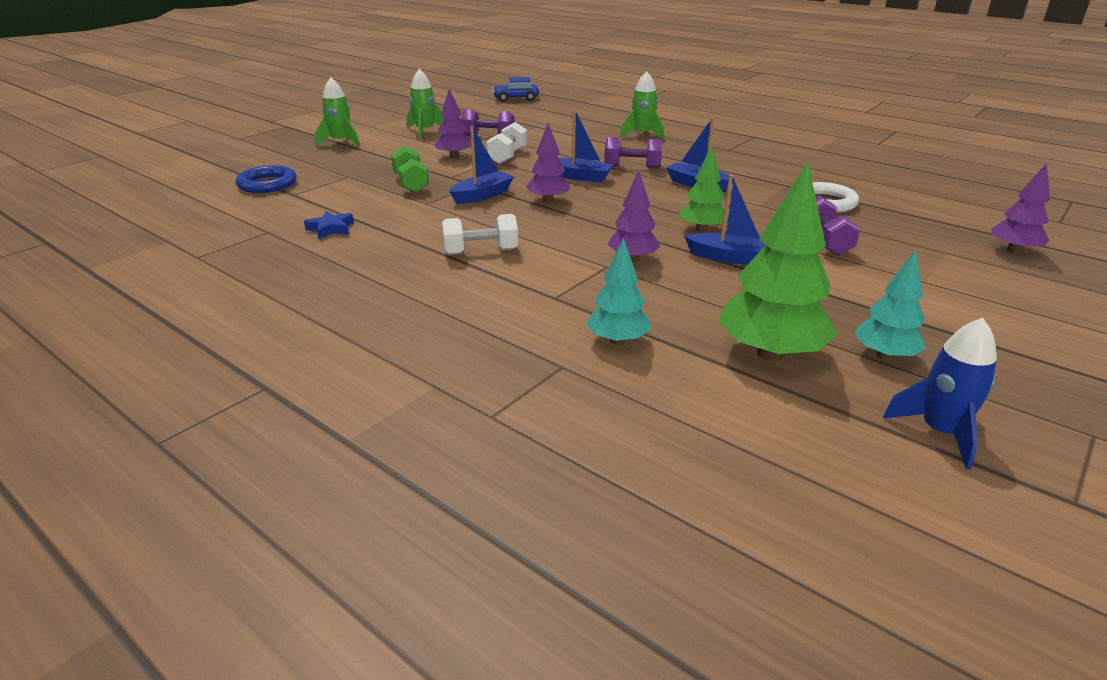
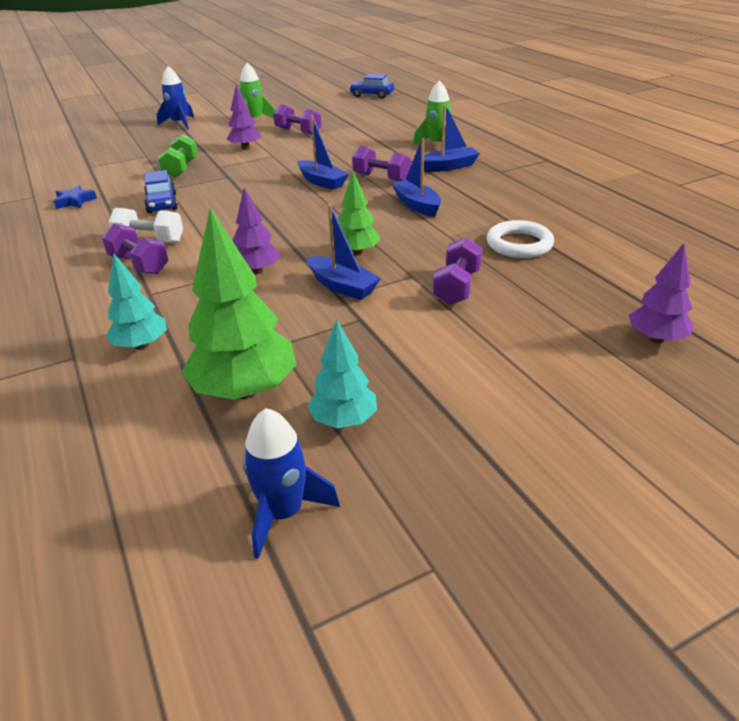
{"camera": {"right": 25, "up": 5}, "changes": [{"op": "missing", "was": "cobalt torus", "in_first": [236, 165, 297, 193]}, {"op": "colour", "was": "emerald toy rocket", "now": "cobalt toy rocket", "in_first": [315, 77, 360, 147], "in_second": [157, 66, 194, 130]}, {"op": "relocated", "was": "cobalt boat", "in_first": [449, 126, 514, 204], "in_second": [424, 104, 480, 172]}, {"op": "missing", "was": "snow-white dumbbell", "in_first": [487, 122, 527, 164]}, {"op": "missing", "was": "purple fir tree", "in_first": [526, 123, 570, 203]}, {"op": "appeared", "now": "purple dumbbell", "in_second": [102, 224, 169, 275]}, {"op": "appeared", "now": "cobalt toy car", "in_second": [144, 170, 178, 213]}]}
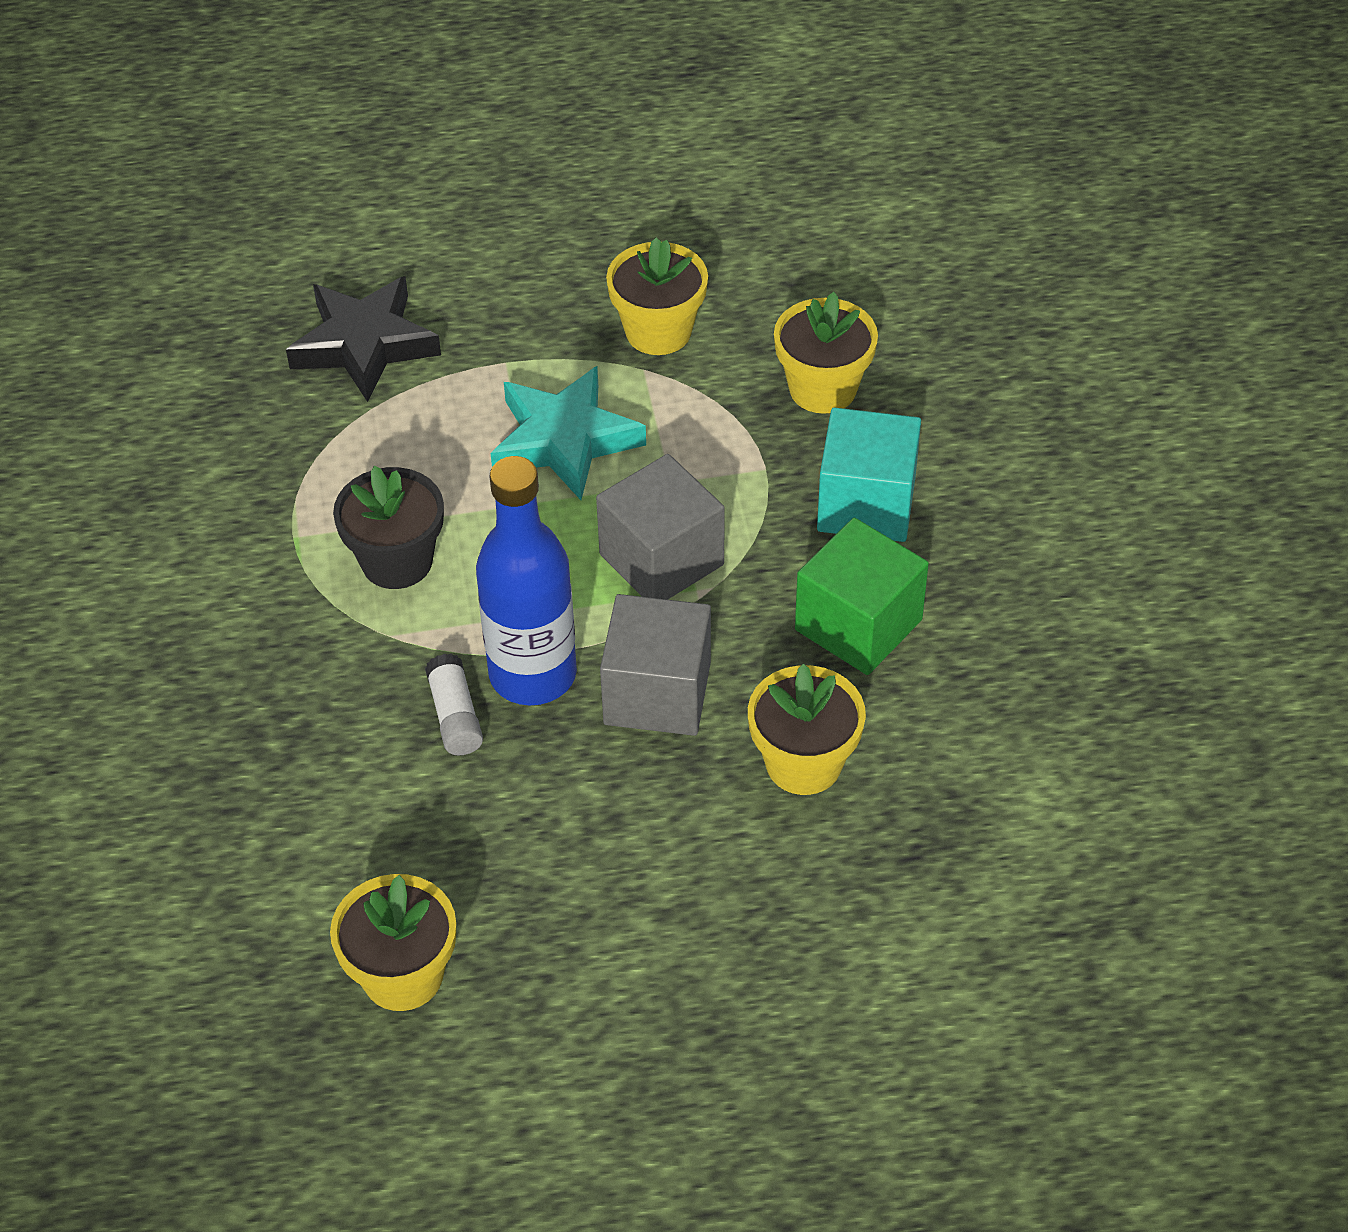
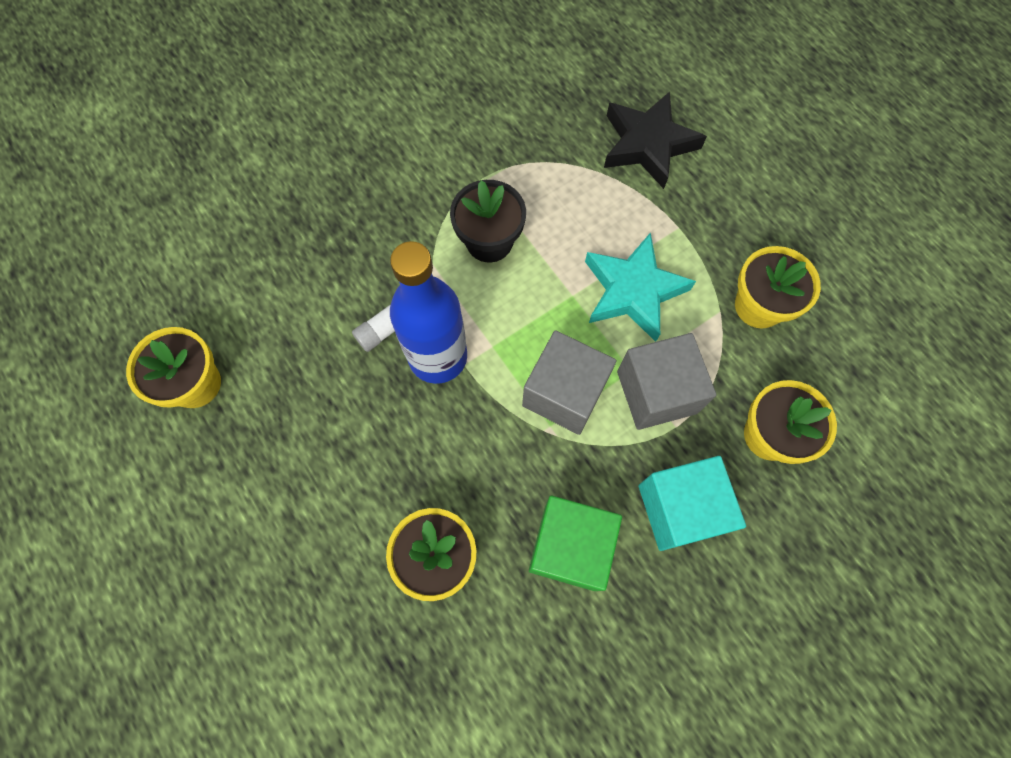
{"camera": {"right": 65, "up": 20}, "changes": [{"op": "relocated", "was": "ash-grey block", "in_first": [600, 594, 711, 736], "in_second": [617, 333, 717, 430]}]}
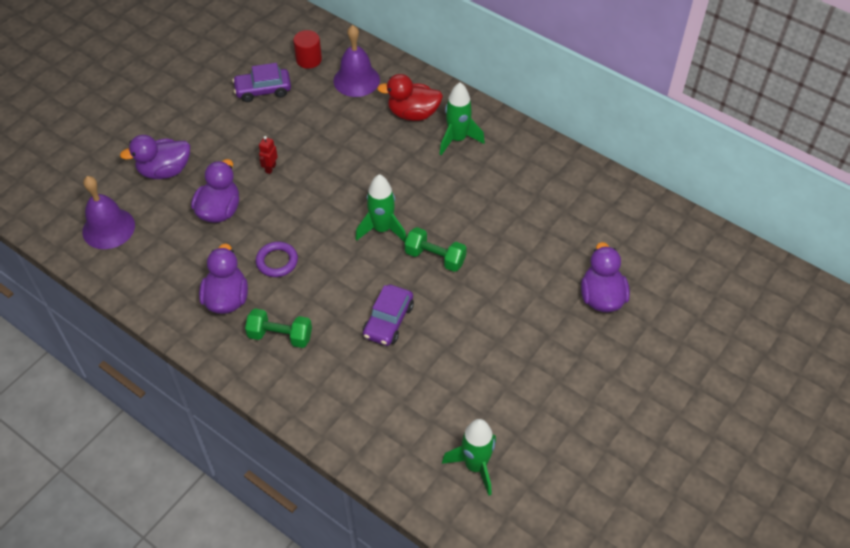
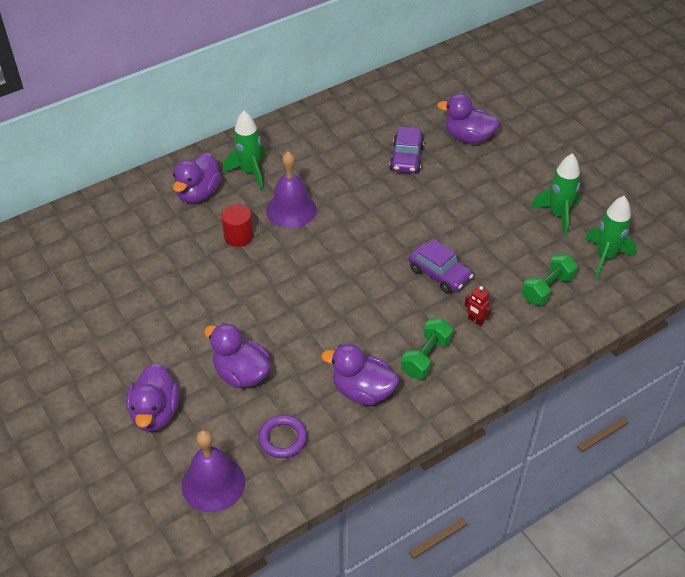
{"camera": {"right": -70, "up": -5}, "changes": [{"op": "relocated", "was": "purple toy car", "in_first": [232, 63, 291, 102], "in_second": [389, 126, 424, 173]}, {"op": "relocated", "was": "purple torus", "in_first": [256, 242, 298, 277], "in_second": [259, 415, 307, 458]}, {"op": "relocated", "was": "scarlet robot figure", "in_first": [259, 136, 278, 174], "in_second": [464, 286, 491, 326]}, {"op": "relocated", "was": "scarlet solid cylinder", "in_first": [293, 30, 322, 69], "in_second": [221, 204, 253, 247]}, {"op": "relocated", "was": "purple school bell", "in_first": [333, 25, 380, 97], "in_second": [266, 151, 317, 228]}, {"op": "relocated", "was": "emerald toy rocket", "in_first": [356, 174, 407, 242], "in_second": [530, 153, 580, 236]}, {"op": "colour", "was": "scarlet rubber duck", "now": "purple rubber duck", "in_first": [377, 74, 443, 121], "in_second": [173, 153, 221, 203]}, {"op": "relocated", "was": "emerald dumbbell", "in_first": [405, 227, 467, 272], "in_second": [522, 253, 578, 306]}]}
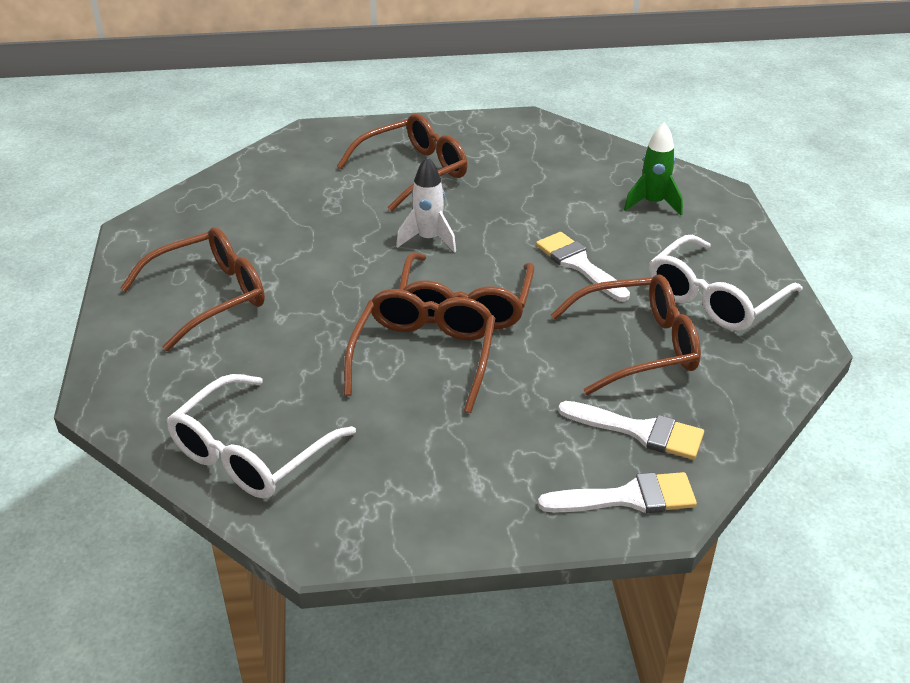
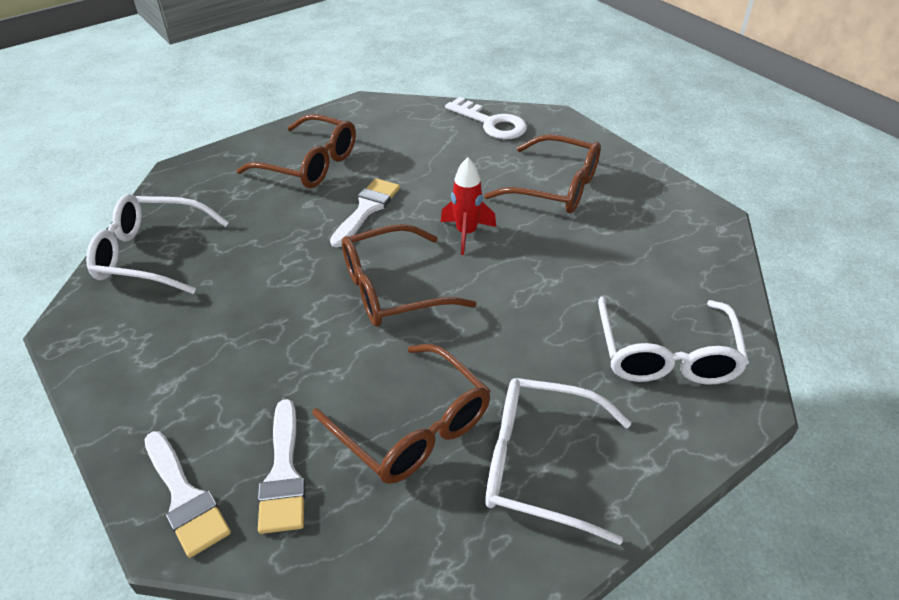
{"camera": {"right": 60, "up": 5}, "changes": [{"op": "missing", "was": "russet eyeglasses", "in_first": [344, 289, 495, 413]}, {"op": "colour", "was": "snow-white toy rocket", "now": "scarlet toy rocket", "in_first": [396, 156, 456, 253], "in_second": [441, 157, 496, 255]}, {"op": "relocated", "was": "snow-white paintbrush", "in_first": [536, 232, 630, 301], "in_second": [330, 178, 400, 247]}, {"op": "exchanged", "was": "emerald toy rocket", "now": "snow-white eyeglasses", "in_first": [624, 122, 683, 215], "in_second": [598, 297, 749, 385]}, {"op": "appeared", "now": "snow-white latchkey", "in_second": [445, 97, 527, 139]}]}
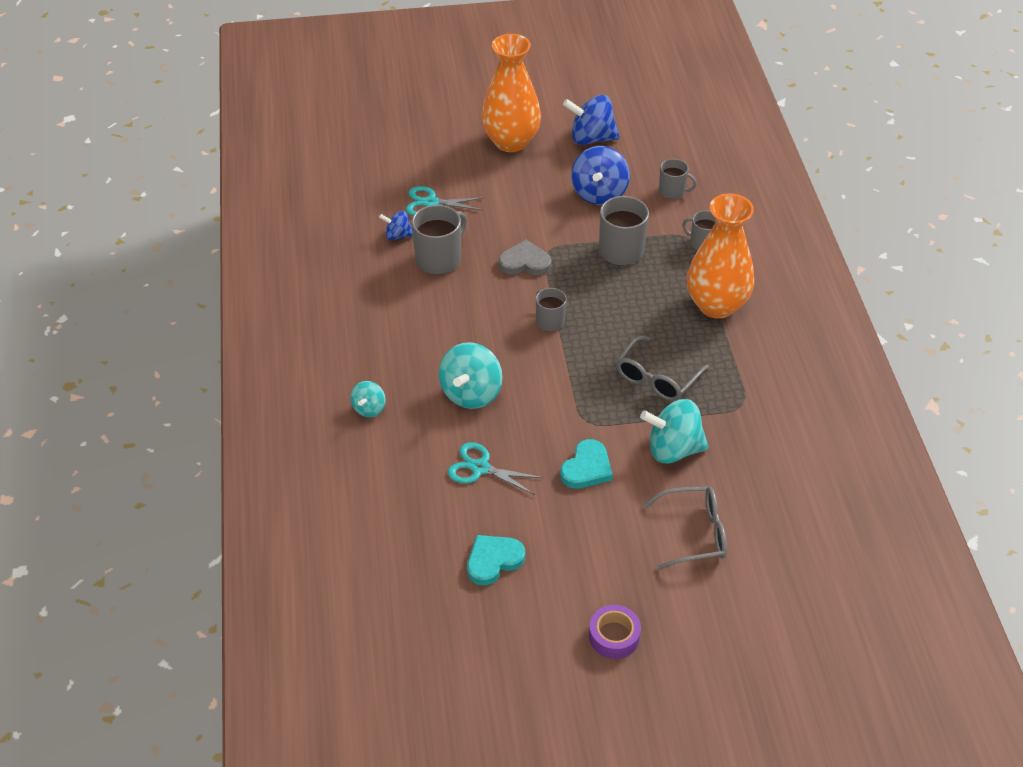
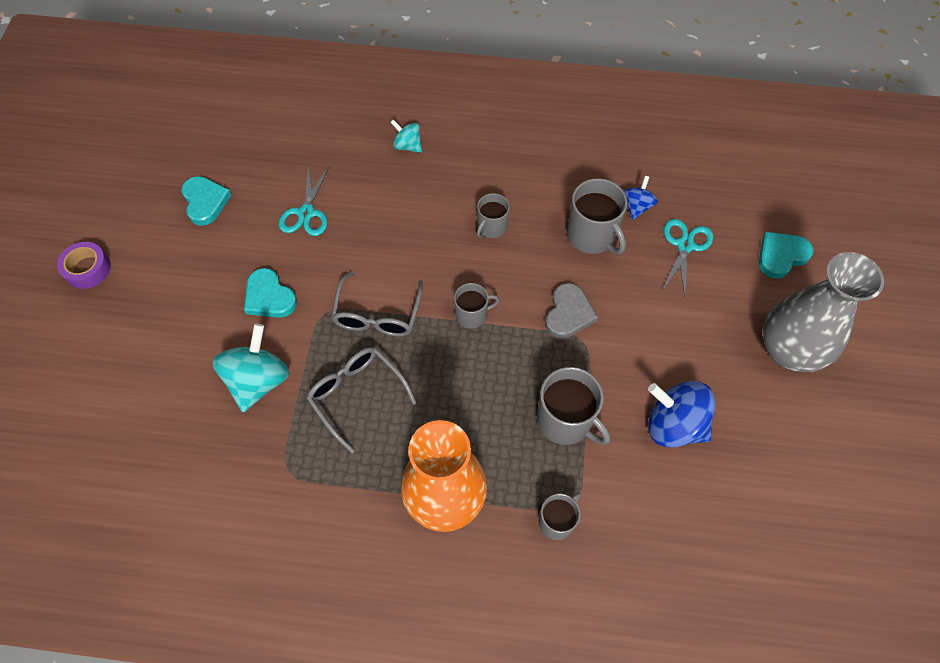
{"camera": {"right": 105, "up": 15}, "changes": [{"op": "missing", "was": "teal whirligig", "in_first": [439, 342, 503, 409]}, {"op": "spun", "was": "teal pair of scissors", "in_first": [448, 442, 544, 495], "in_second": [279, 165, 329, 236], "clockwise": 150}, {"op": "colour", "was": "orange tall vase", "now": "ash-grey tall vase", "in_first": [481, 34, 541, 152], "in_second": [763, 252, 884, 372]}, {"op": "missing", "was": "cobalt whirligig", "in_first": [563, 95, 620, 145]}, {"op": "relocated", "was": "ash-grey eyeglasses", "in_first": [643, 486, 727, 570], "in_second": [331, 271, 423, 337]}, {"op": "relocated", "was": "ash-grey coffee mug", "in_first": [659, 159, 697, 199], "in_second": [477, 193, 510, 238]}, {"op": "appeared", "now": "teal heart", "in_second": [759, 232, 814, 278]}]}
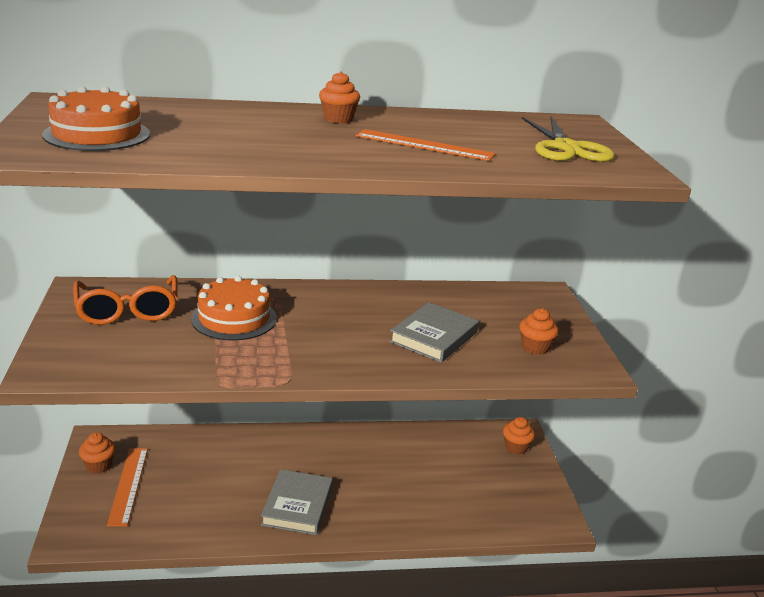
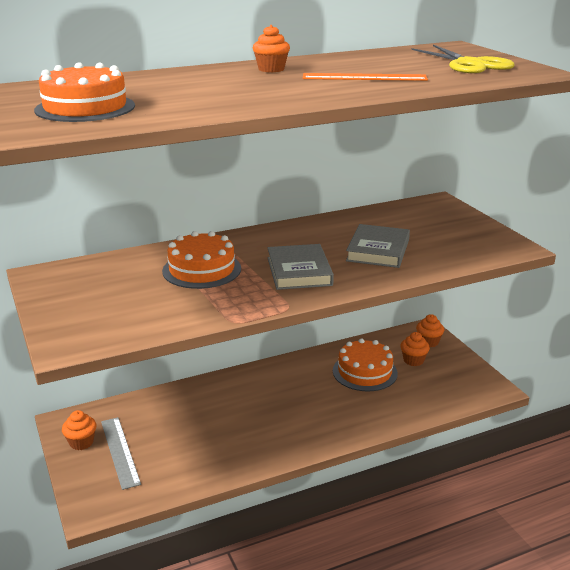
{"camera": {"right": -15, "up": 0}, "changes": [{"op": "missing", "was": "orange eyeglasses", "in_first": [73, 275, 178, 325]}, {"op": "colour", "was": "orange straightedge", "now": "ash-grey straightedge", "in_first": [107, 448, 148, 527], "in_second": [101, 417, 141, 490]}, {"op": "relocated", "was": "ash-grey book", "in_first": [261, 469, 333, 535], "in_second": [267, 244, 334, 290]}, {"op": "relocated", "was": "orange fairy cake", "in_first": [519, 308, 559, 355], "in_second": [400, 332, 430, 366]}, {"op": "appeared", "now": "orange gateau", "in_second": [333, 338, 398, 391]}]}
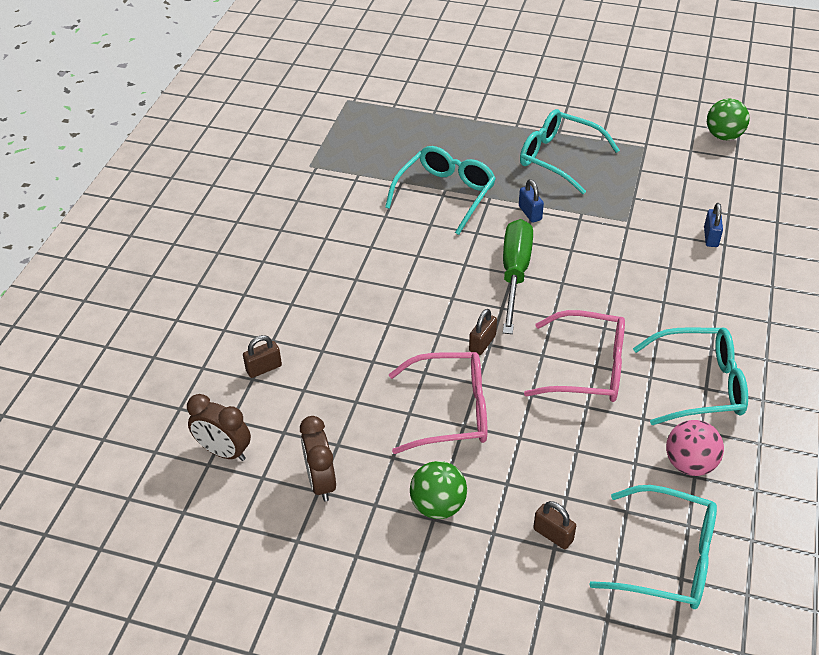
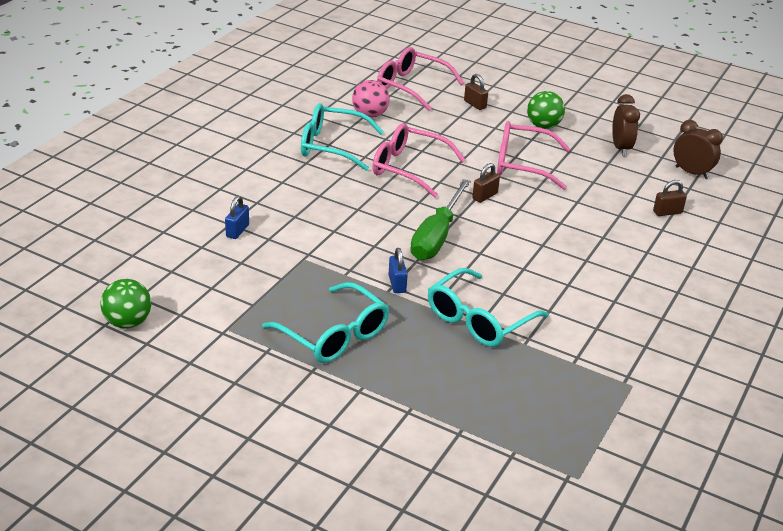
{"camera": {"right": -170, "up": -10}, "changes": [{"op": "colour", "was": "teal eyeglasses", "now": "pink eyeglasses", "in_first": [589, 485, 717, 609], "in_second": [377, 47, 464, 111]}]}
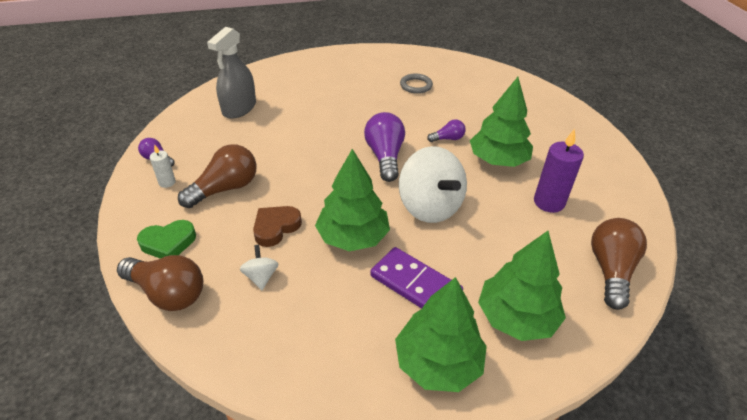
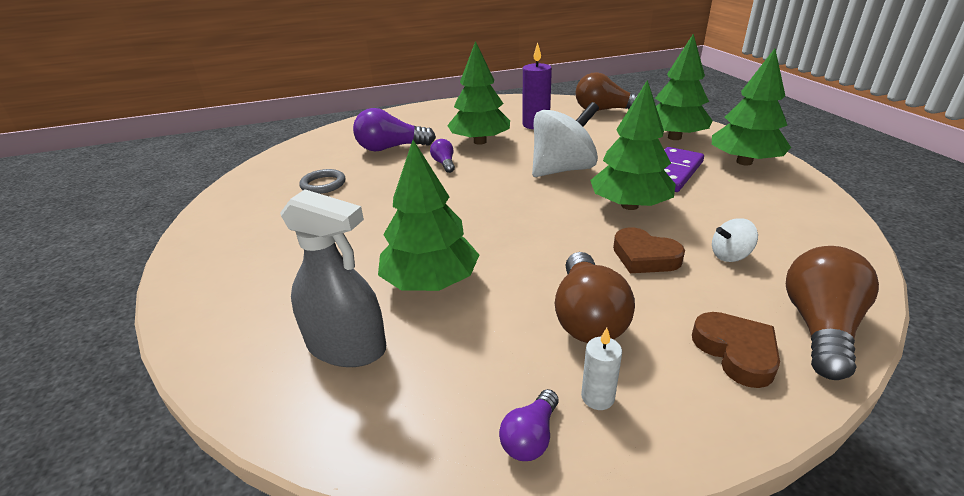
{"camera": {"right": -90, "up": -10}, "changes": [{"op": "colour", "was": "emerald heart", "now": "russet heart", "in_first": [137, 220, 196, 259], "in_second": [692, 312, 780, 388]}, {"op": "spun", "was": "russet bulb", "in_first": [178, 144, 257, 208], "in_second": [555, 252, 635, 343], "clockwise": -135}, {"op": "relocated", "was": "purple bulb", "in_first": [364, 112, 405, 182], "in_second": [353, 108, 436, 152]}, {"op": "appeared", "now": "emerald fir tree", "in_second": [378, 140, 479, 291]}]}
